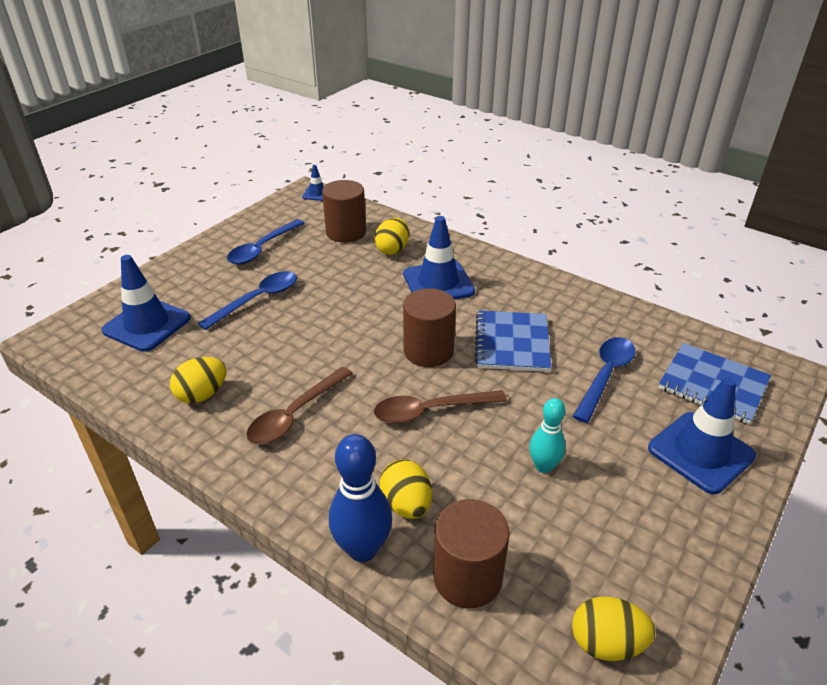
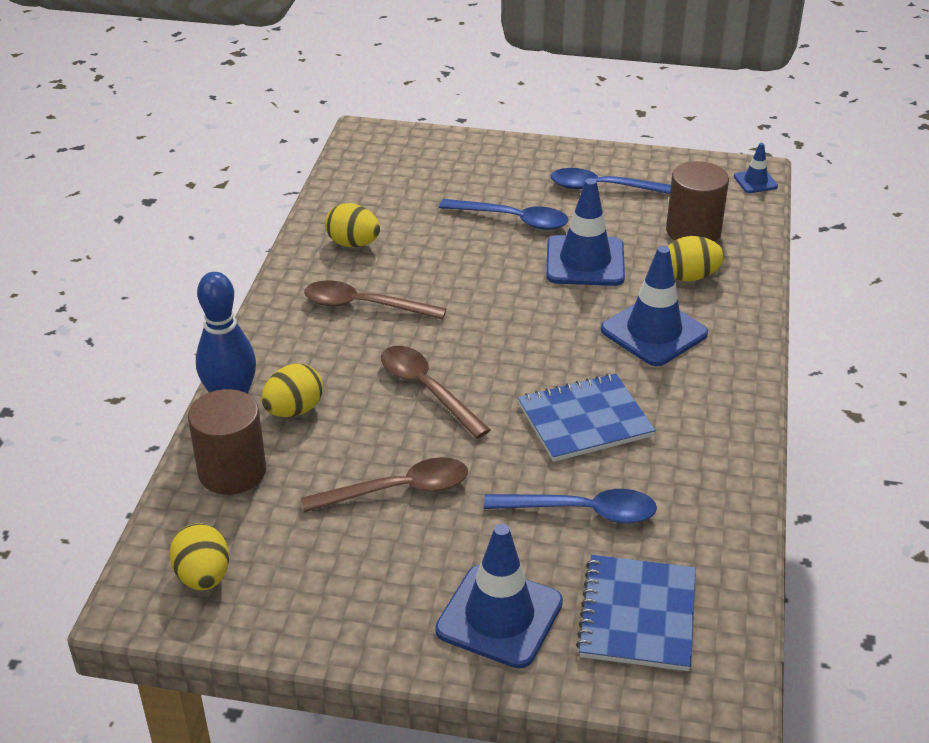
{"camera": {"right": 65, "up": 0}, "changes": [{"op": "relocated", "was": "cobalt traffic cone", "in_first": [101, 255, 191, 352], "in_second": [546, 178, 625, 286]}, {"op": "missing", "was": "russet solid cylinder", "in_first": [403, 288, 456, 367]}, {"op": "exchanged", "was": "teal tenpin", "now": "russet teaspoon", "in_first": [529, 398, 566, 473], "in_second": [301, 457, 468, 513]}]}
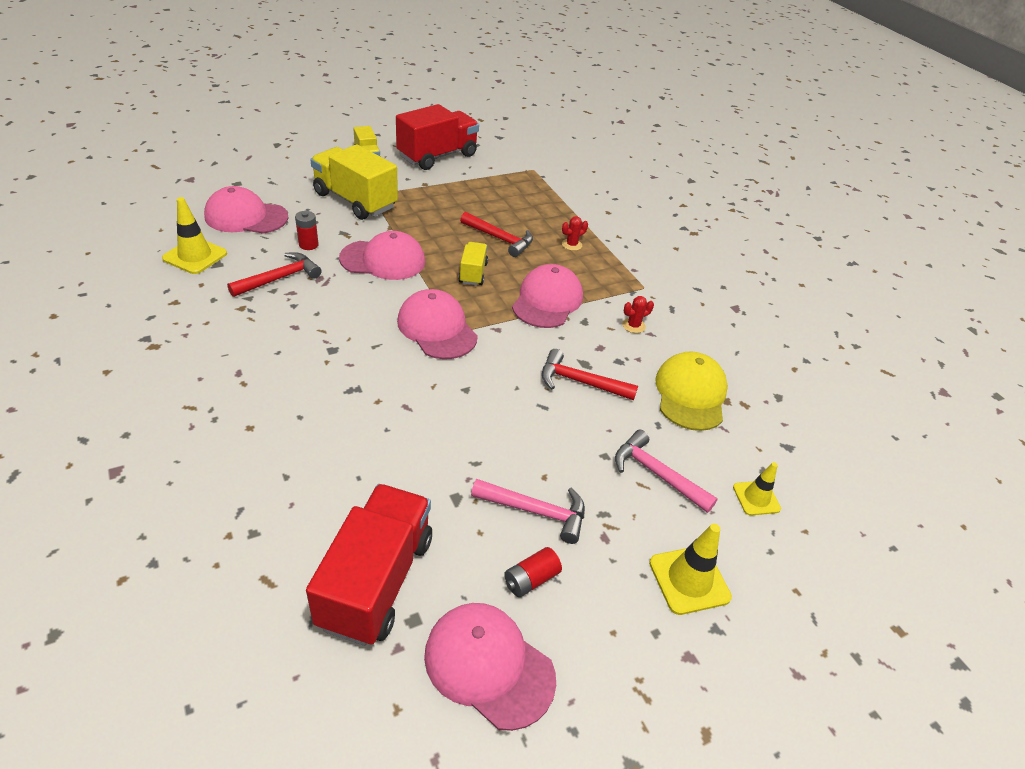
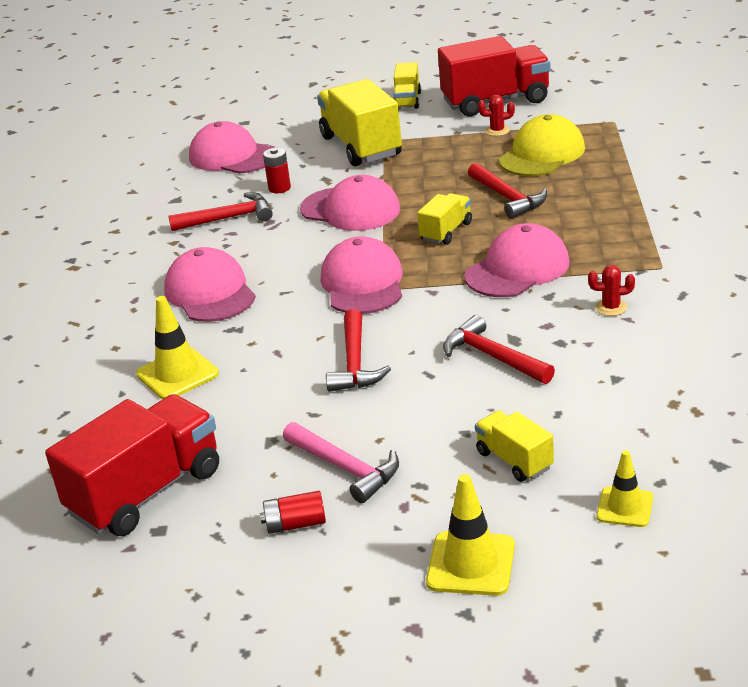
{"camera": {"right": 35, "up": -10}, "changes": [{"op": "relocated", "was": "bright yellow traffic cone", "in_first": [162, 197, 227, 274], "in_second": [136, 296, 219, 399]}, {"op": "relocated", "was": "pink baseball cap", "in_first": [424, 603, 556, 731], "in_second": [164, 247, 256, 322]}, {"op": "relocated", "was": "scarlet cactus", "in_first": [562, 216, 588, 251], "in_second": [478, 95, 515, 136]}, {"op": "exchanged", "was": "pink claw hammer", "now": "bright yellow truck", "in_first": [615, 430, 718, 513], "in_second": [475, 411, 554, 482]}, {"op": "relocated", "was": "bright yellow baseball cap", "in_first": [655, 351, 728, 431], "in_second": [499, 114, 585, 176]}, {"op": "appeared", "now": "scarlet claw hammer", "in_second": [326, 309, 391, 392]}]}
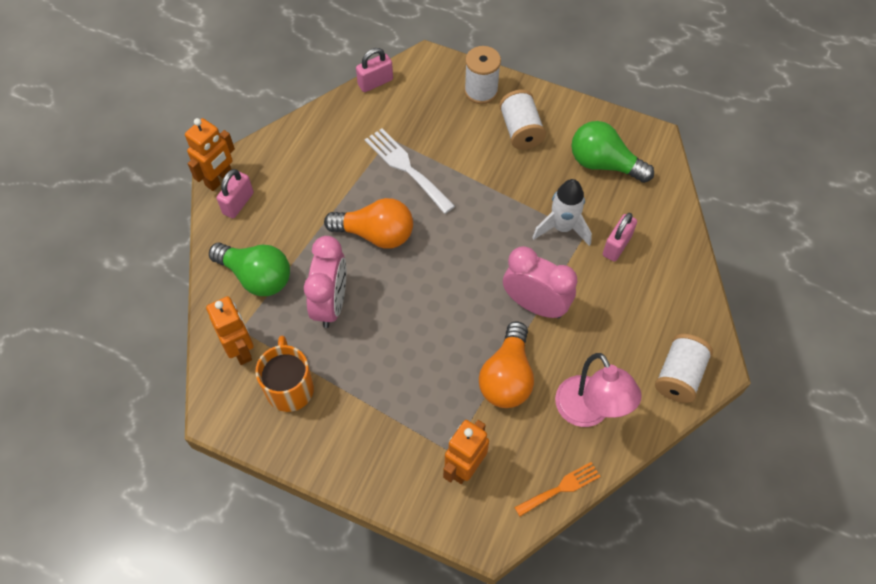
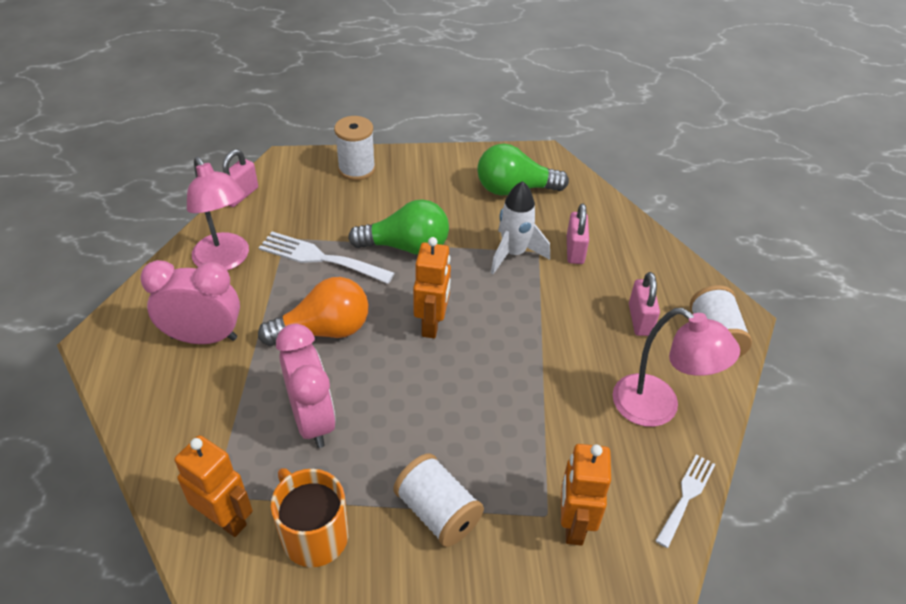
{"camera": {"right": -30, "up": -15}, "changes": [{"op": "relocated", "was": "orange robot figure", "in_first": [185, 118, 235, 191], "in_second": [413, 237, 451, 339]}, {"op": "relocated", "was": "emerald bulb", "in_first": [209, 243, 290, 296], "in_second": [348, 199, 449, 255]}, {"op": "relocated", "was": "pink padlock", "in_first": [217, 169, 254, 218], "in_second": [629, 272, 660, 336]}, {"op": "missing", "was": "orange bulb", "in_first": [479, 321, 534, 408]}, {"op": "relocated", "was": "snow-white reel of thread", "in_first": [499, 90, 546, 150], "in_second": [393, 453, 484, 547]}, {"op": "relocated", "was": "pink alarm clock", "in_first": [503, 246, 577, 318], "in_second": [140, 260, 240, 344]}, {"op": "colour", "was": "orange table fork", "now": "snow-white table fork", "in_first": [514, 462, 601, 516], "in_second": [655, 454, 716, 548]}, {"op": "appeared", "now": "pink reading lamp", "in_second": [187, 157, 249, 270]}]}
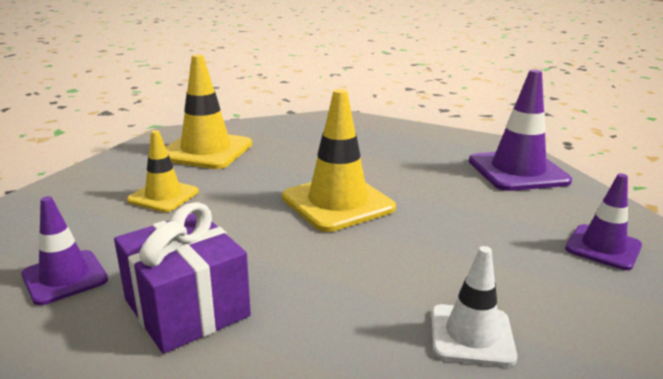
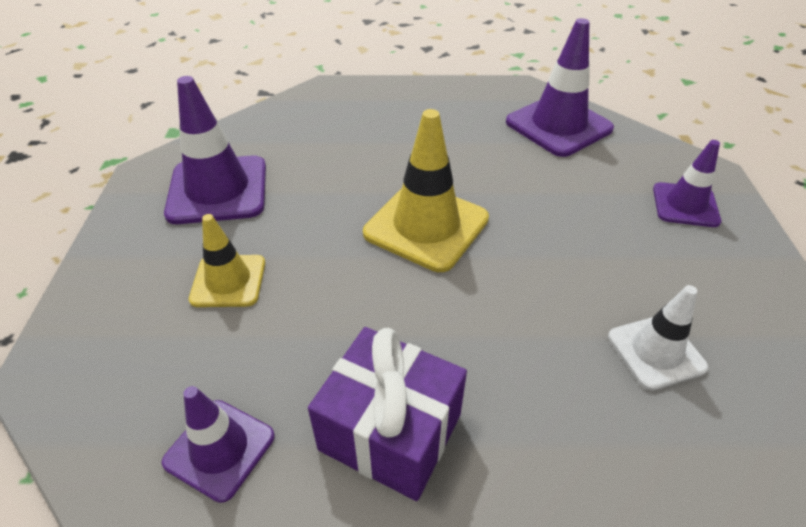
{"camera": {"right": -25, "up": 20}, "changes": [{"op": "colour", "was": "bright yellow traffic cone", "now": "purple traffic cone", "in_first": [166, 54, 252, 169], "in_second": [164, 76, 266, 224]}]}
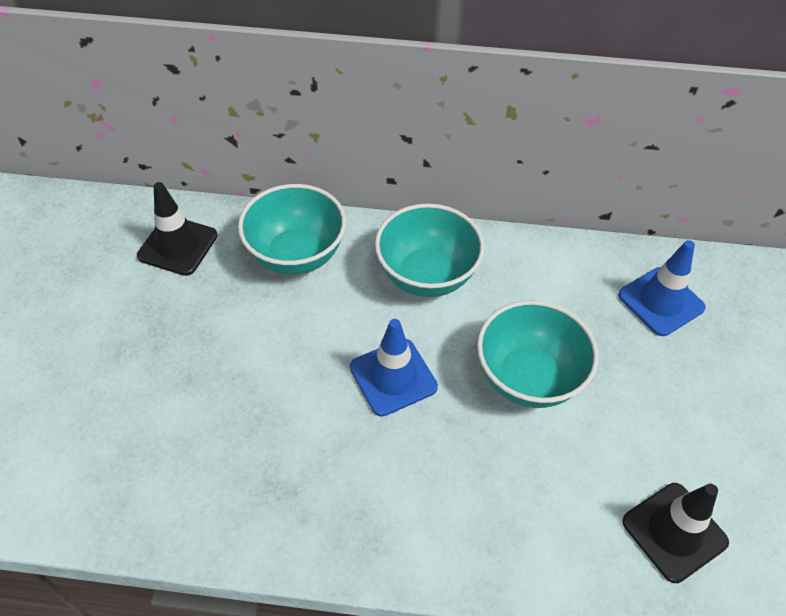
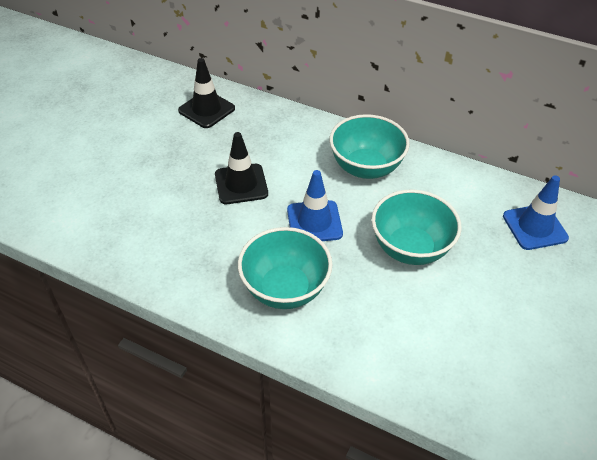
{"camera": {"right": 20, "up": -5}, "changes": [{"op": "relocated", "was": "teal bowl", "in_first": [238, 184, 346, 275], "in_second": [238, 227, 333, 309]}, {"op": "relocated", "was": "black traffic cone", "in_first": [622, 483, 729, 583], "in_second": [215, 132, 268, 204]}]}
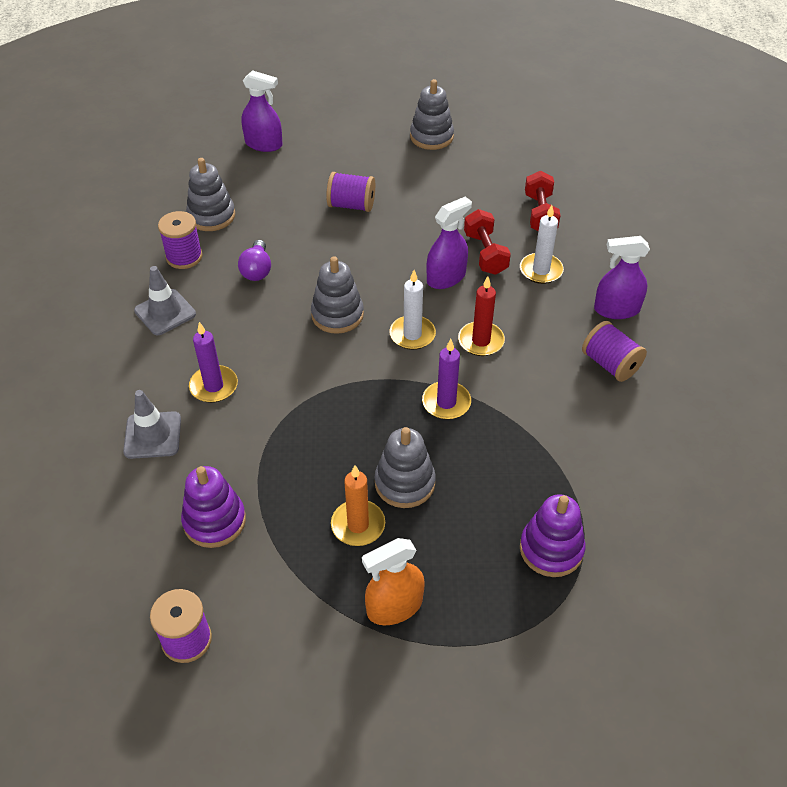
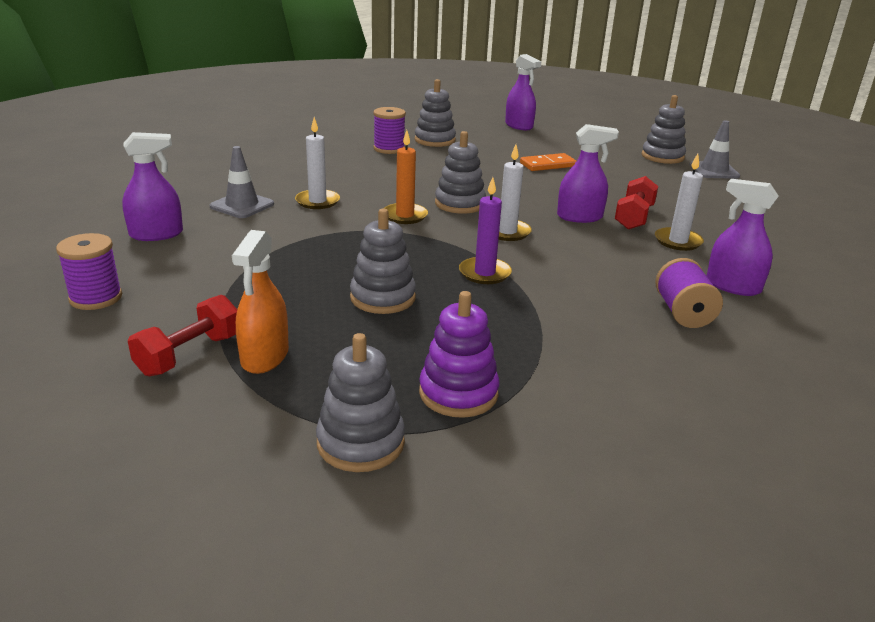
{"camera": {"right": 35, "up": -20}, "changes": [{"op": "relocated", "was": "ash-grey traffic cone", "in_first": [134, 266, 196, 335], "in_second": [689, 120, 740, 179]}, {"op": "missing", "was": "purple stacking rings", "in_first": [181, 466, 246, 548]}, {"op": "colour", "was": "purple wax candle", "now": "snow-white wax candle", "in_first": [189, 322, 238, 403], "in_second": [295, 117, 340, 209]}, {"op": "missing", "was": "purple bulb", "in_first": [238, 240, 271, 281]}, {"op": "exchanged", "was": "purple reel of thread", "now": "orange domino piece", "in_first": [326, 172, 375, 212], "in_second": [520, 153, 577, 171]}, {"op": "relocated", "was": "orange wax candle", "in_first": [331, 465, 385, 546], "in_second": [383, 130, 428, 224]}, {"op": "spun", "was": "orange sprayer", "in_first": [362, 538, 424, 625], "in_second": [232, 230, 289, 374], "clockwise": -90}, {"op": "missing", "was": "scarlet wax candle", "in_first": [458, 276, 505, 356]}, {"op": "relocated", "was": "scarlet dumbbell", "in_first": [525, 171, 561, 231], "in_second": [128, 295, 237, 376]}, {"op": "appeared", "now": "purple sprayer", "in_second": [122, 132, 183, 241]}, {"op": "appeared", "now": "ash-grey stacking rings", "in_second": [316, 333, 405, 472]}]}
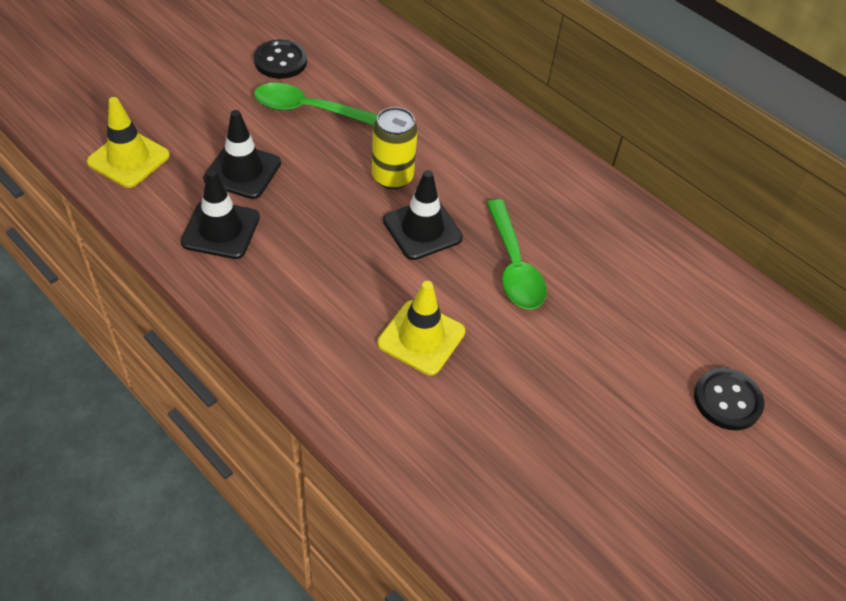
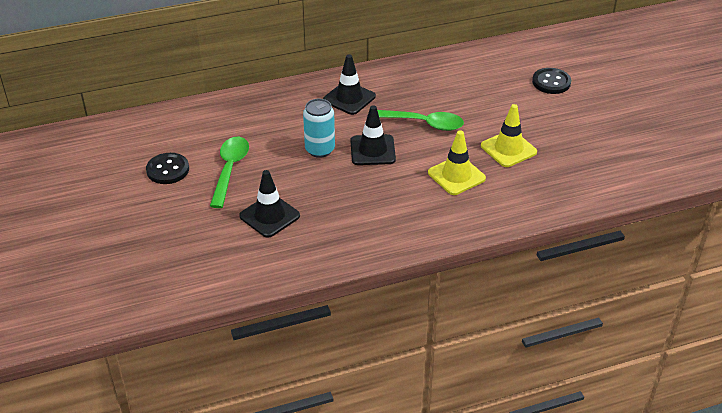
{"camera": {"right": -60, "up": -10}, "changes": [{"op": "relocated", "was": "bright yellow traffic cone", "in_first": [87, 97, 170, 188], "in_second": [481, 104, 537, 167]}, {"op": "relocated", "was": "black traffic cone", "in_first": [181, 169, 260, 259], "in_second": [323, 54, 376, 115]}, {"op": "spun", "was": "emerald teaspoon", "in_first": [254, 83, 378, 125], "in_second": [210, 137, 249, 208], "clockwise": 150}, {"op": "colour", "was": "bright yellow soda can", "now": "teal soda can", "in_first": [372, 107, 418, 189], "in_second": [303, 99, 335, 158]}]}
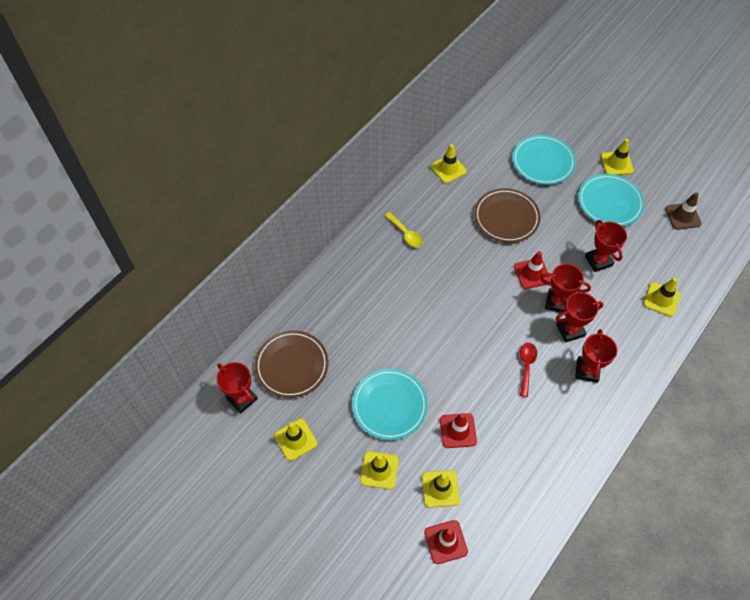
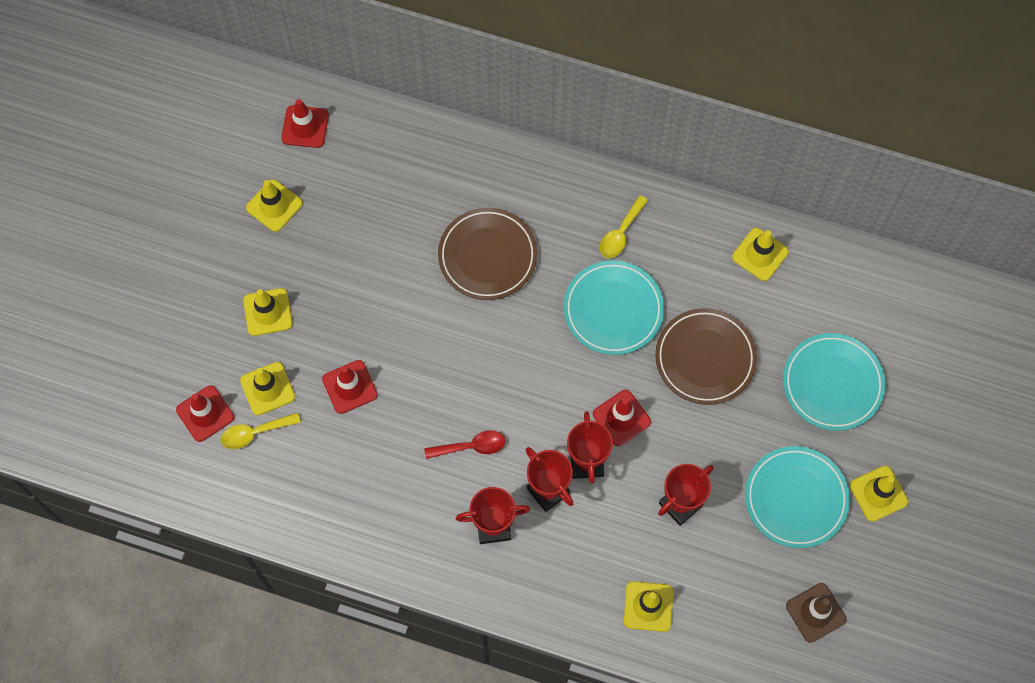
{"camera": {"right": 70, "up": 10}, "changes": [{"op": "exchanged", "was": "scarlet prize cup", "now": "scarlet traffic cone", "in_first": [217, 362, 258, 414], "in_second": [281, 99, 329, 148]}, {"op": "relocated", "was": "russet plate", "in_first": [255, 331, 328, 398], "in_second": [438, 208, 537, 300]}, {"op": "relocated", "was": "teal plate", "in_first": [352, 369, 428, 440], "in_second": [564, 260, 664, 355]}, {"op": "appeared", "now": "bright yellow teaspoon", "in_second": [221, 413, 301, 449]}]}
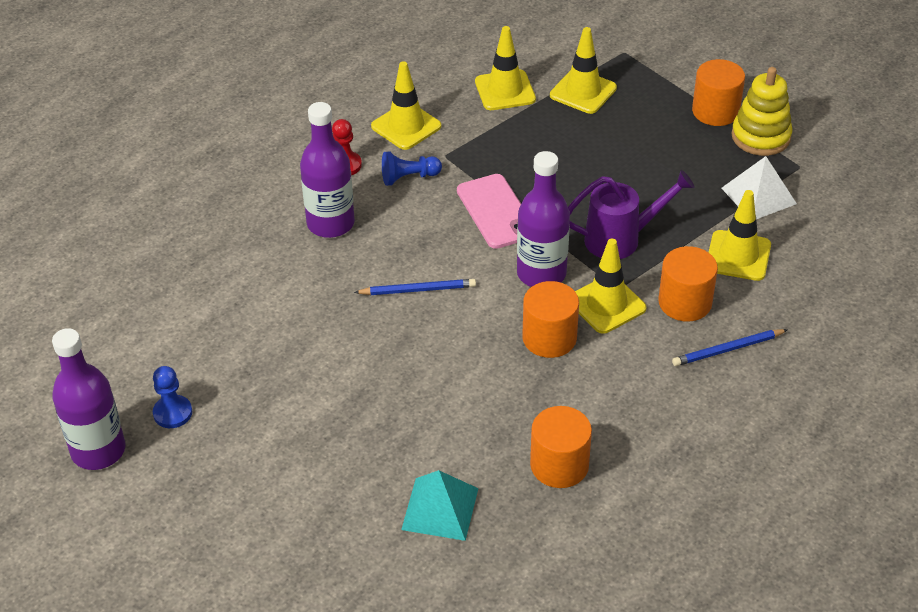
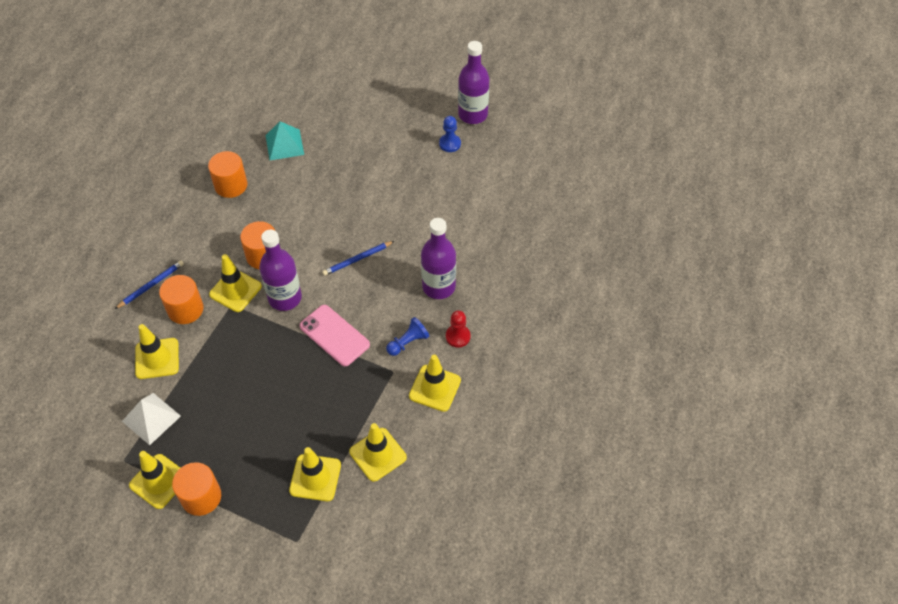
{"camera": {"right": 155, "up": 10}, "changes": [{"op": "missing", "was": "purple sprinkling can", "in_first": [568, 170, 695, 259]}, {"op": "exchanged", "was": "bright yellow stacking rings", "now": "bright yellow traffic cone", "in_first": [732, 67, 793, 156], "in_second": [129, 451, 180, 509]}]}
